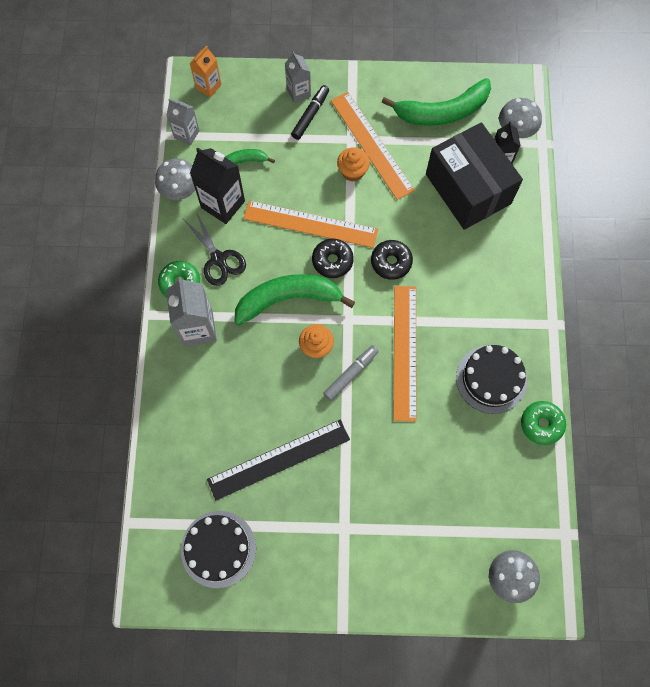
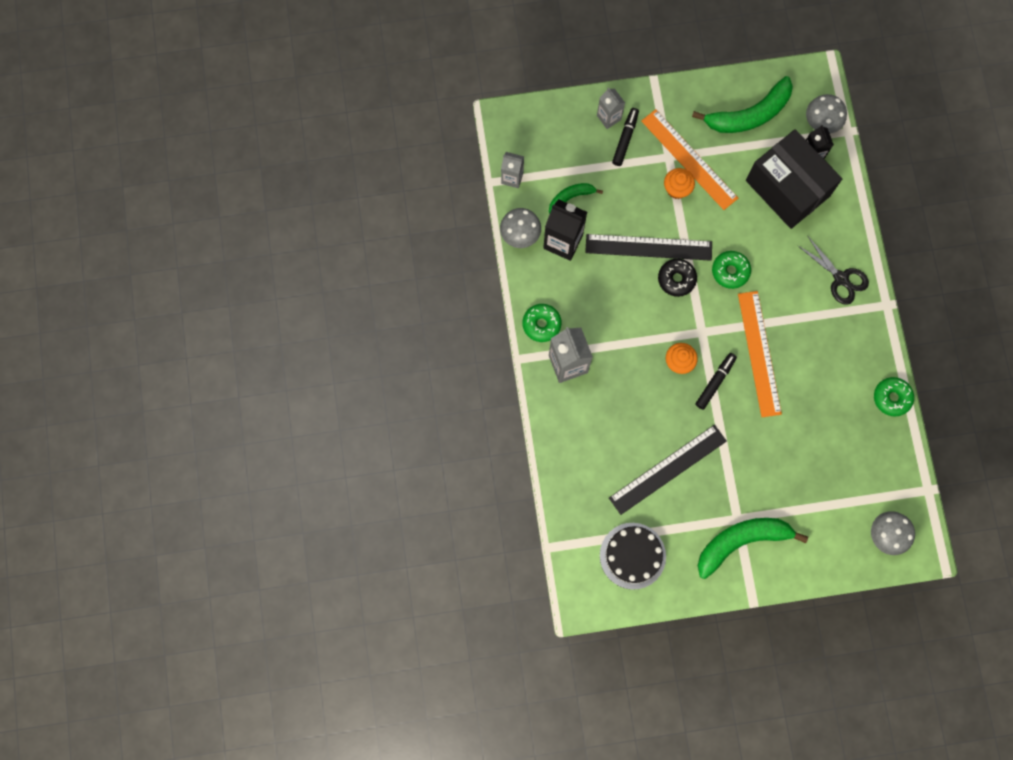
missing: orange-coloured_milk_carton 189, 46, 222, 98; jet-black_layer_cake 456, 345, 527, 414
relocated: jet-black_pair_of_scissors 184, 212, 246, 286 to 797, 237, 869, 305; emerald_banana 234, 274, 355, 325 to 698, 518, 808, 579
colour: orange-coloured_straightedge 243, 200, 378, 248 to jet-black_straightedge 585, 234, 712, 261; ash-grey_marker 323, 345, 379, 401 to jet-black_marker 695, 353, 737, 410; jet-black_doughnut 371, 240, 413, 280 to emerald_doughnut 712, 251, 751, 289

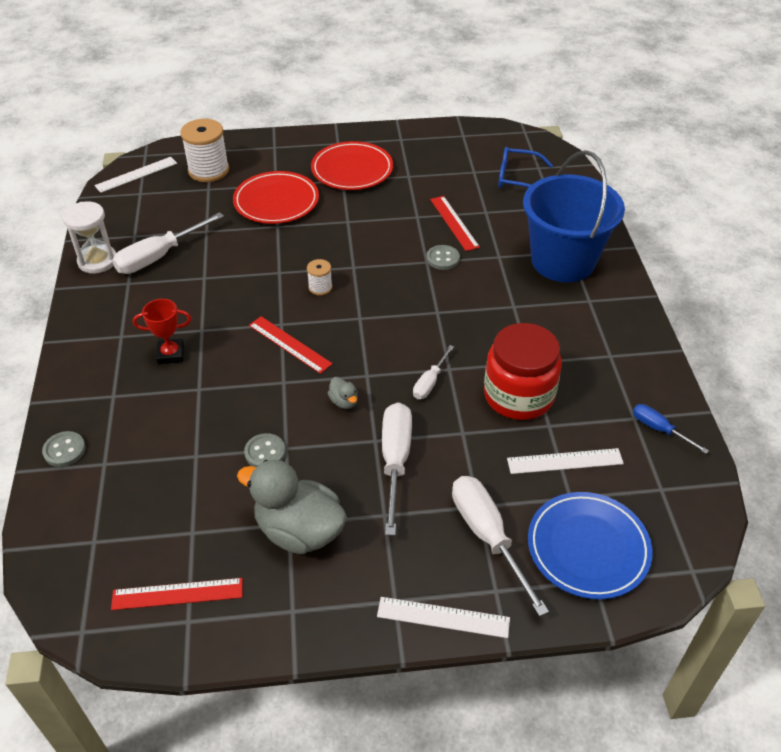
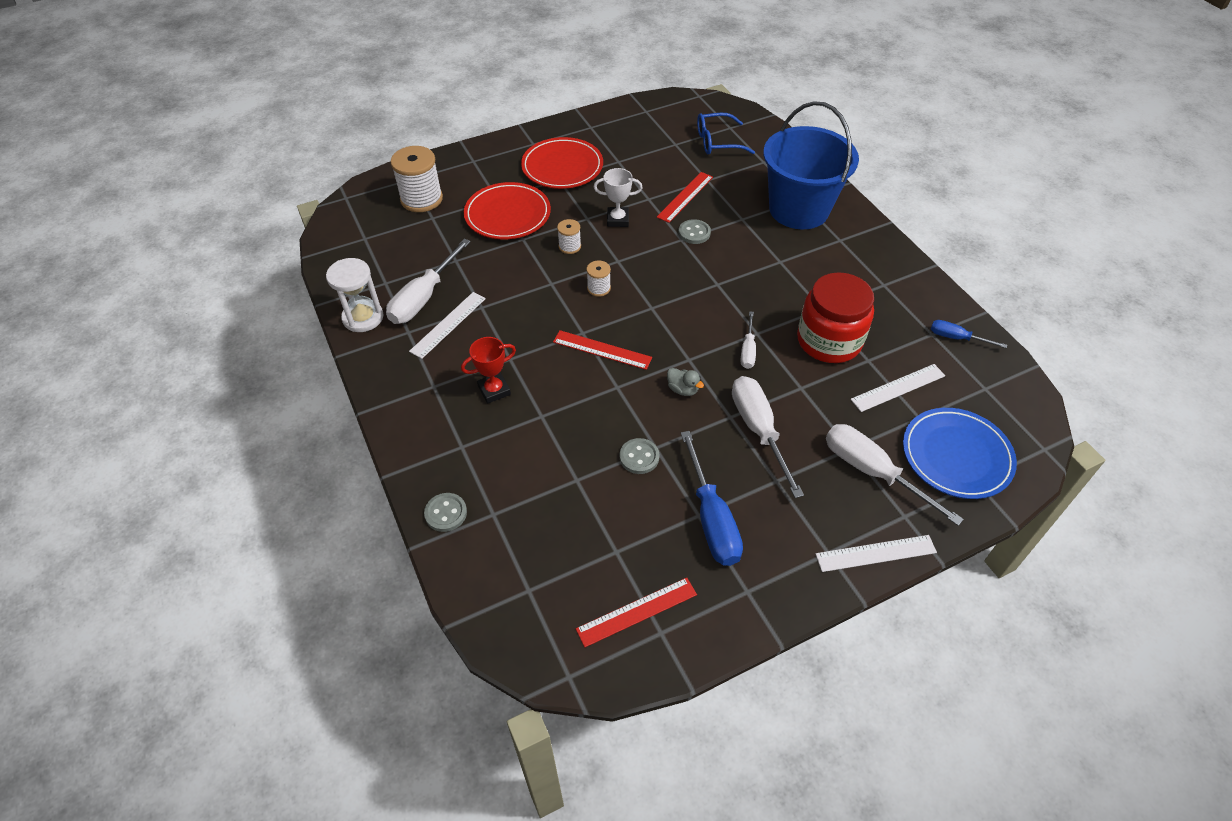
appeared: white_spool 557, 219, 581, 254; white_trophy 594, 168, 643, 227
relocated: white_straightedge 95, 157, 177, 193 to 409, 292, 486, 359
exchanged: ash-grey_rubber_duck 237, 460, 347, 554 to royal_blue_screwdriver 681, 431, 743, 566
spun: scarlet_straightedge 430, 196, 480, 251 = 657, 172, 713, 223 75 degrees clockwise

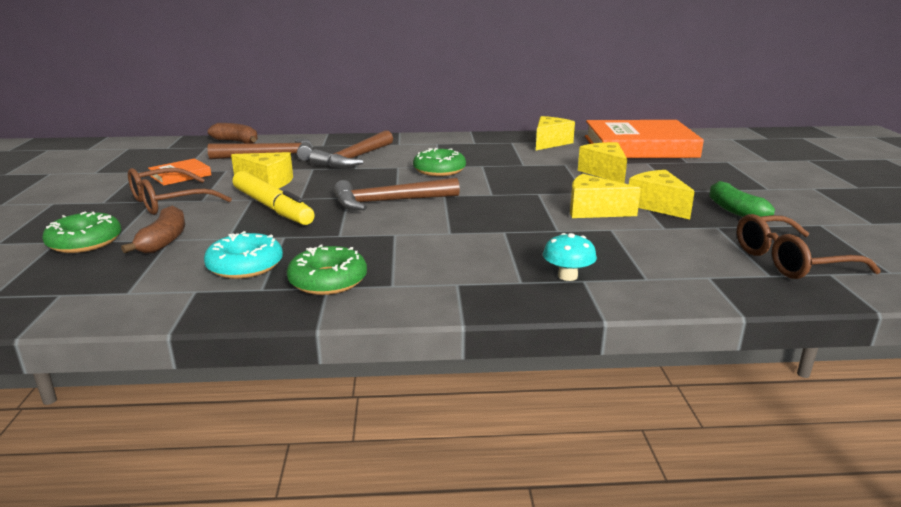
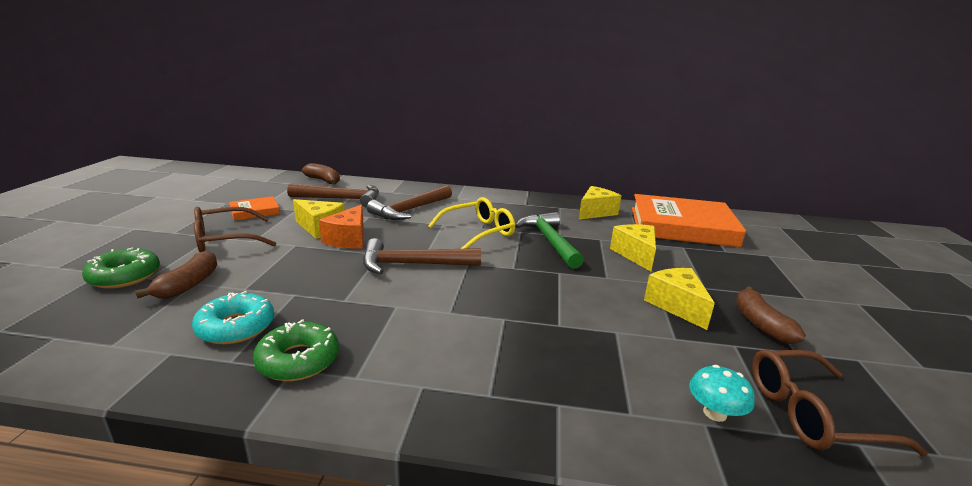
missing: golden_marker 233, 171, 315, 225; golden_cheese_wedge 570, 174, 641, 218
appeared: orange-coloured_cheese_wedge 319, 204, 364, 249; emerald_claw_hammer 515, 212, 584, 269
relocated: aqua_fungus 543, 233, 597, 281 to 689, 365, 755, 422
exchanged: emerald_doughnut 413, 148, 466, 176 to golden_glasses 428, 197, 515, 249
colour: emerald_banana 709, 181, 775, 217 to dark_brown_banana 736, 286, 806, 344

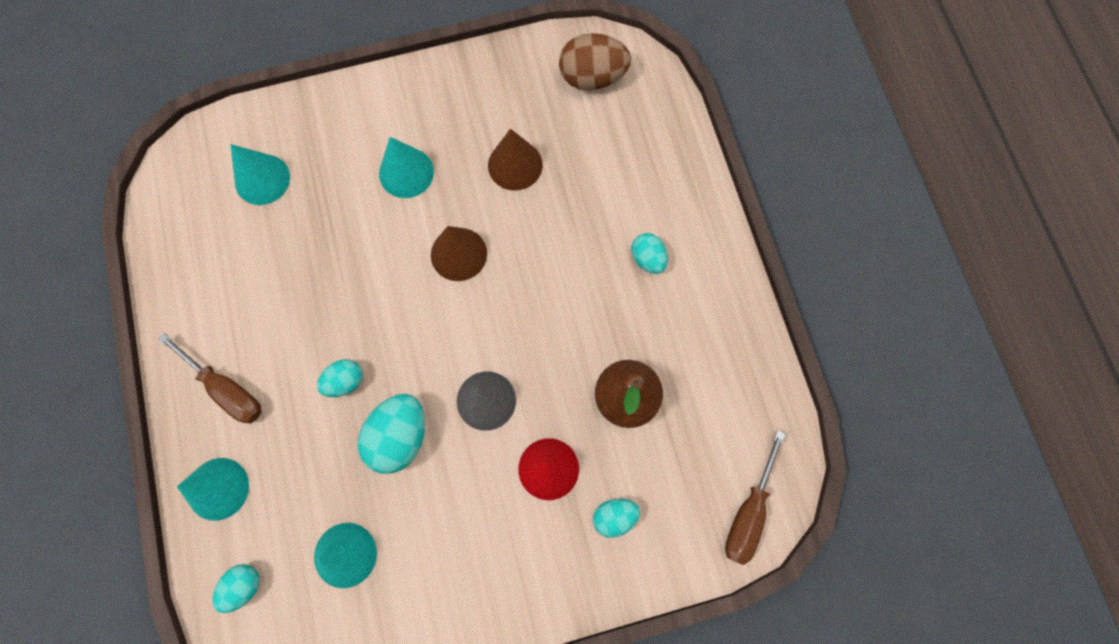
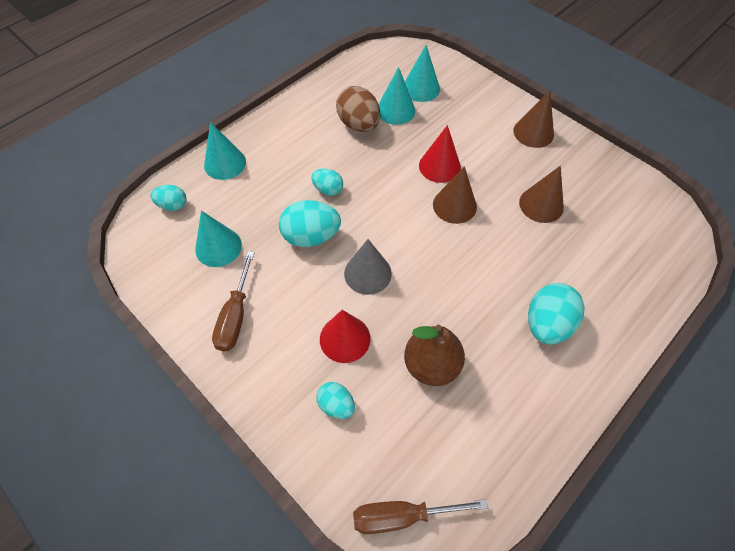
appeared: scarlet_solid_cone 419, 125, 461, 183; dark_brown_solid_cone 513, 90, 554, 148
relocated: dark_brown_screwdriver 158, 333, 261, 423 to 212, 251, 255, 351; aqua_solid_cone 379, 137, 434, 198 to 379, 67, 415, 125; dark_brown_egg_shape 559, 33, 631, 90 to 336, 86, 380, 132
size: aqua_egg_shape 631, 233, 668, 274 = 528, 283, 585, 345 x1.71

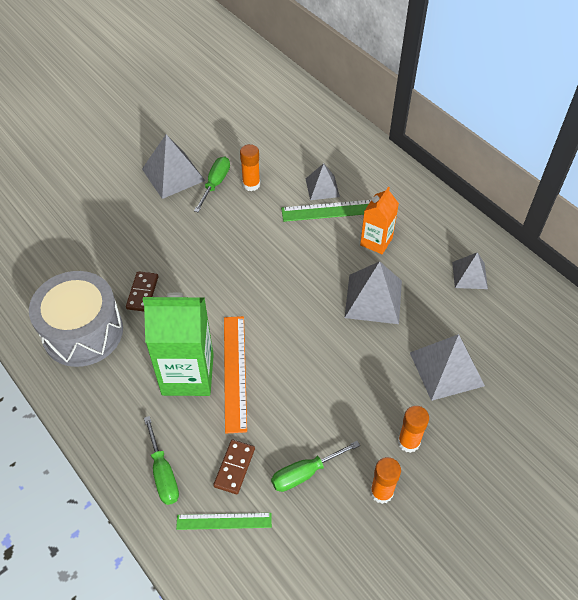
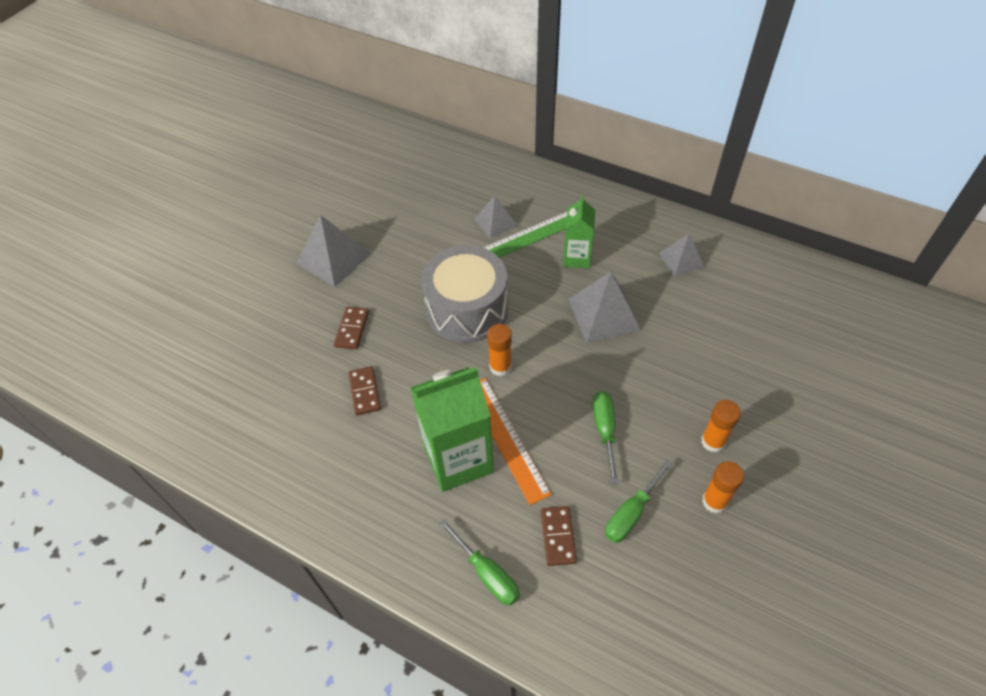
missing: emerald_straightedge 176, 513, 272, 530; ash-grey_pyramid 410, 334, 485, 401
appeared: dark_brown_domino 334, 306, 369, 349
relocated: ash-grey_drum 29, 271, 123, 367 to 421, 245, 508, 343; emerald_screwdriver 194, 157, 230, 212 to 593, 391, 619, 484; orange-coloured_stick_of_glue 240, 144, 260, 191 to 487, 324, 512, 376
colour: orange-coloured_milk_carton 360, 187, 399, 254 to emerald_milk_carton 563, 195, 595, 268

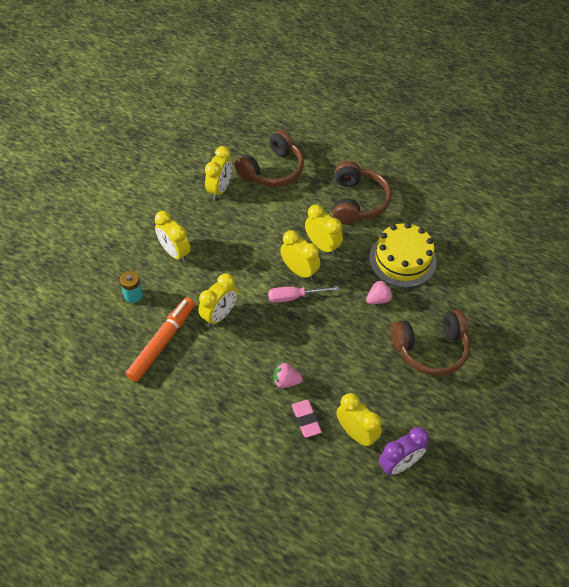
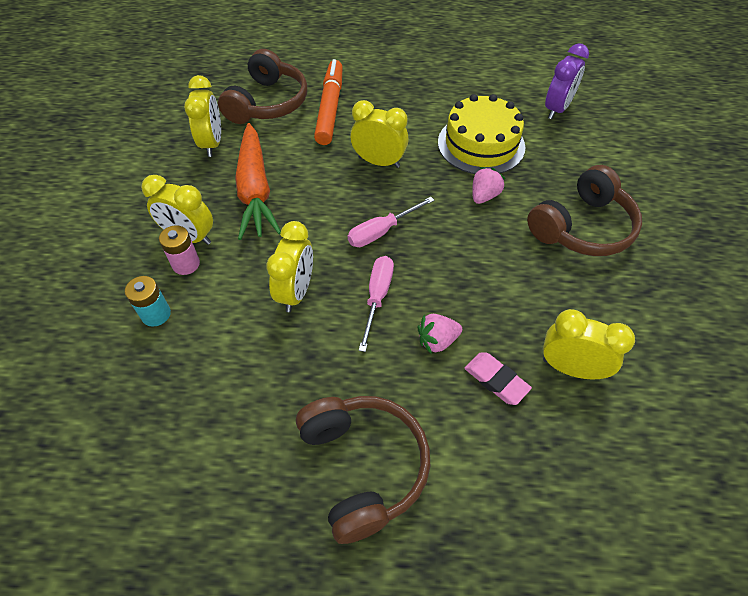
missing: golden_alarm_clock 280, 230, 320, 280
appeared: pink_battery 159, 225, 200, 275; orange-coloured_carrot 235, 123, 281, 240; pink_screwdriver 358, 256, 394, 352
relocated: orange-coloured_marker 126, 297, 195, 382 to 314, 59, 343, 145; dark_brown_headset 333, 161, 392, 225 to 296, 396, 430, 544; royal_purple_alarm_clock 379, 427, 429, 475 to 545, 43, 589, 119

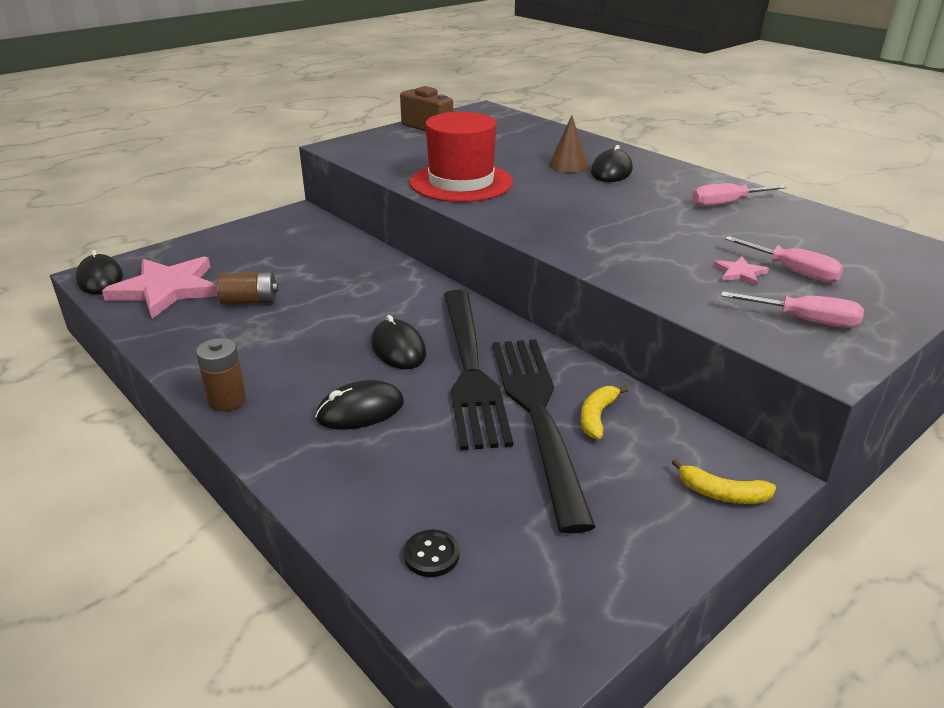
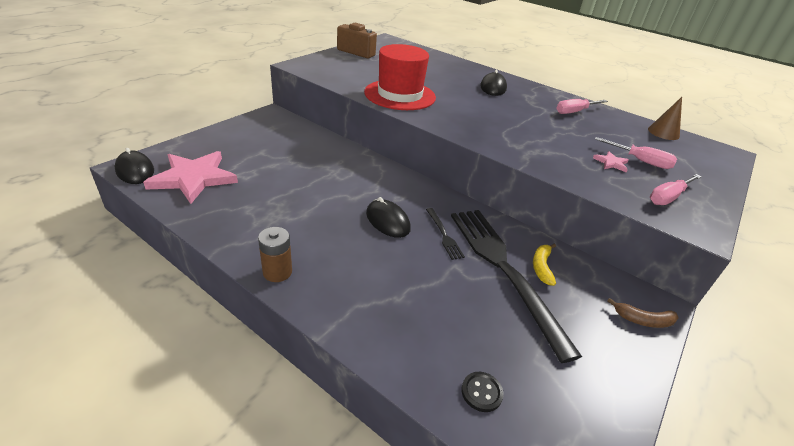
missing: dark_brown_battery 217, 272, 278, 305; jet-black_mouse 315, 380, 404, 429
relocated: dark_brown_solid_cone 549, 116, 588, 172 to 648, 97, 682, 140
colour: golden_banana 672, 459, 776, 504 to dark_brown_banana 607, 298, 679, 328
spun: pink_screwdriver 721, 291, 864, 327 = 650, 174, 701, 205 135 degrees clockwise
size: jet-black_table_fork 444, 290, 513, 450 = 426, 208, 465, 260 x0.41

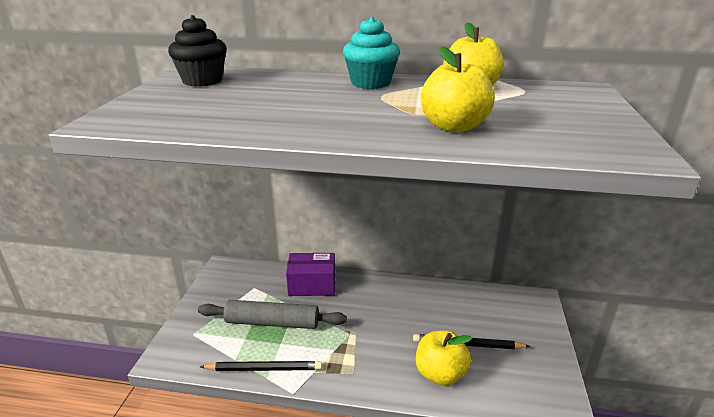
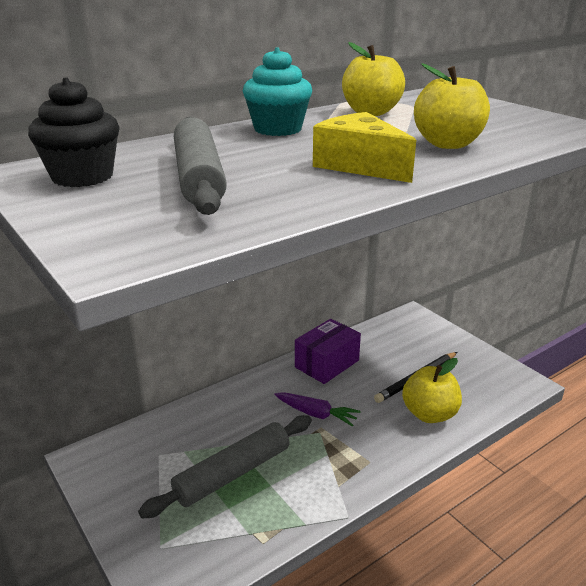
missing: jet-black_pencil 200, 361, 322, 371
appeared: ash-grey_rolling_pin 174, 116, 227, 215; royal_purple_carrot 274, 392, 360, 427; golden_cheese_wedge 313, 112, 416, 183
relocated: royal_purple_box 286, 253, 335, 296 to 295, 319, 361, 384

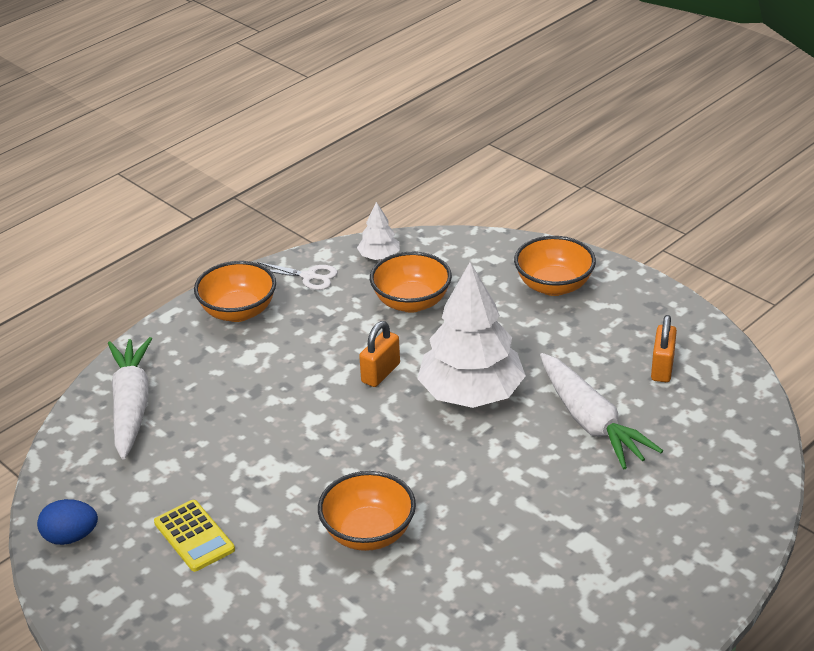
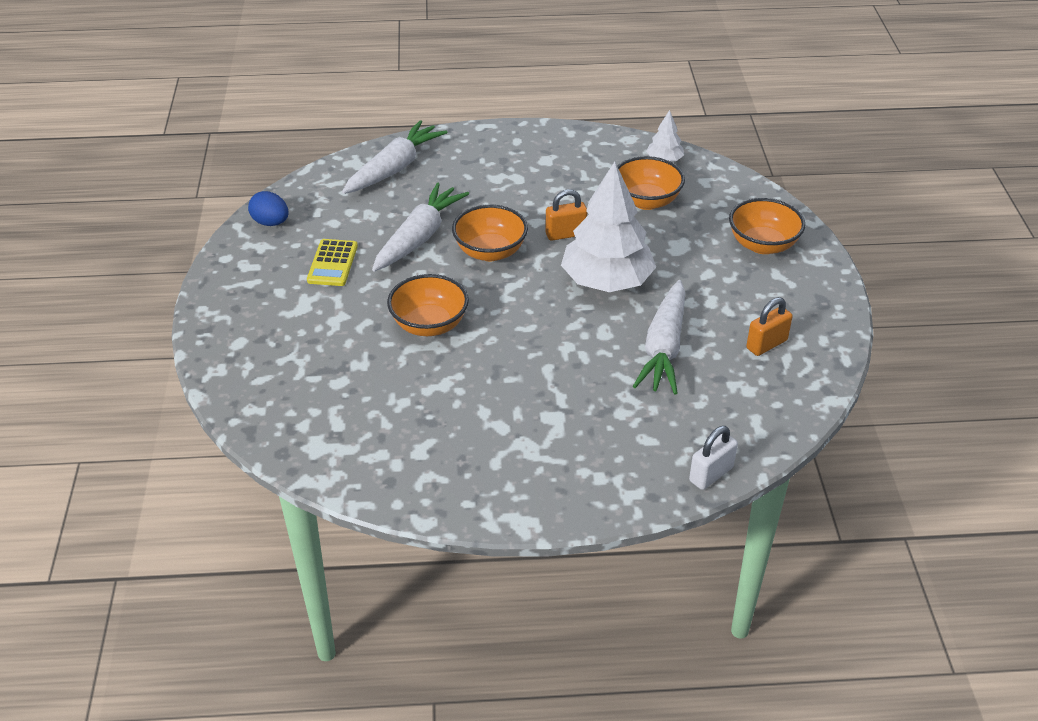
missing: white_pair_of_scissors 257, 262, 337, 290
appeared: white_carrot 372, 183, 469, 272; white_small_lock 689, 426, 738, 490
relocated: orange-coloured_deep_dish 194, 261, 276, 322 to 452, 205, 528, 261

